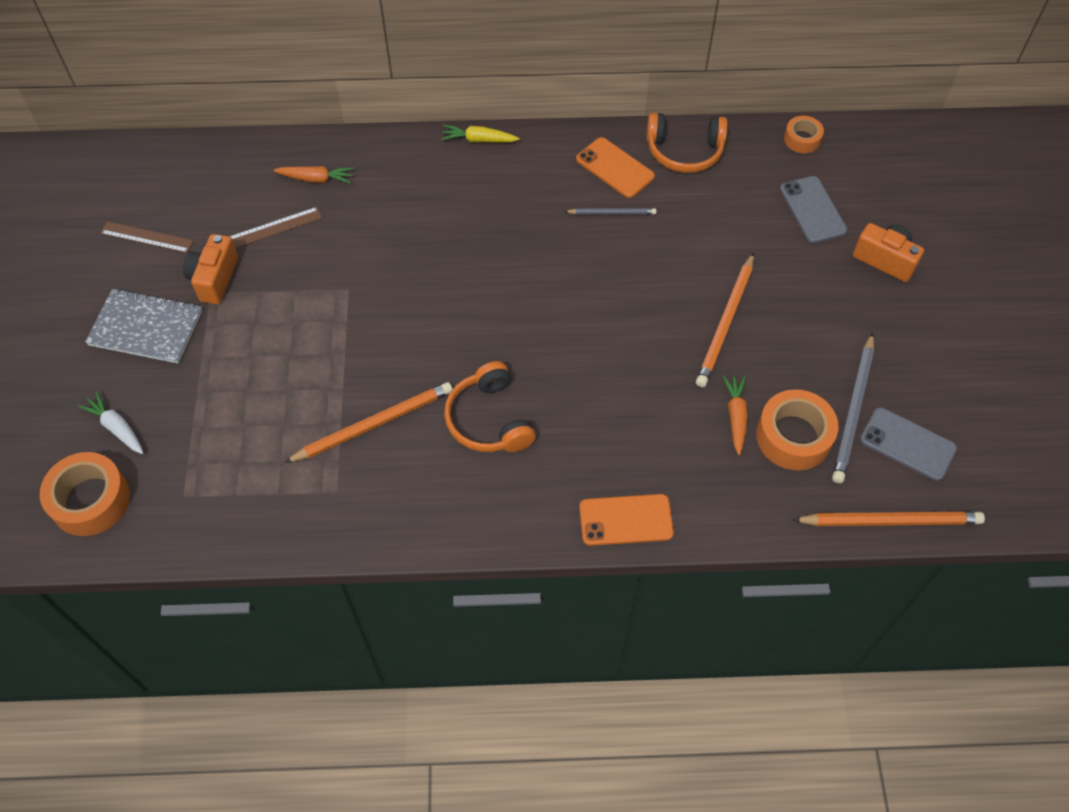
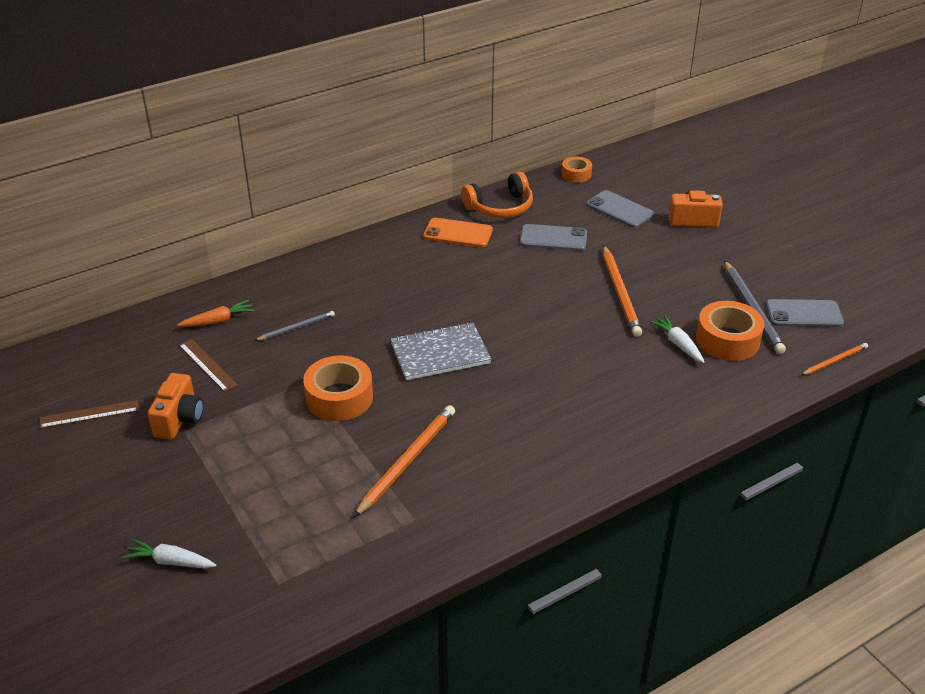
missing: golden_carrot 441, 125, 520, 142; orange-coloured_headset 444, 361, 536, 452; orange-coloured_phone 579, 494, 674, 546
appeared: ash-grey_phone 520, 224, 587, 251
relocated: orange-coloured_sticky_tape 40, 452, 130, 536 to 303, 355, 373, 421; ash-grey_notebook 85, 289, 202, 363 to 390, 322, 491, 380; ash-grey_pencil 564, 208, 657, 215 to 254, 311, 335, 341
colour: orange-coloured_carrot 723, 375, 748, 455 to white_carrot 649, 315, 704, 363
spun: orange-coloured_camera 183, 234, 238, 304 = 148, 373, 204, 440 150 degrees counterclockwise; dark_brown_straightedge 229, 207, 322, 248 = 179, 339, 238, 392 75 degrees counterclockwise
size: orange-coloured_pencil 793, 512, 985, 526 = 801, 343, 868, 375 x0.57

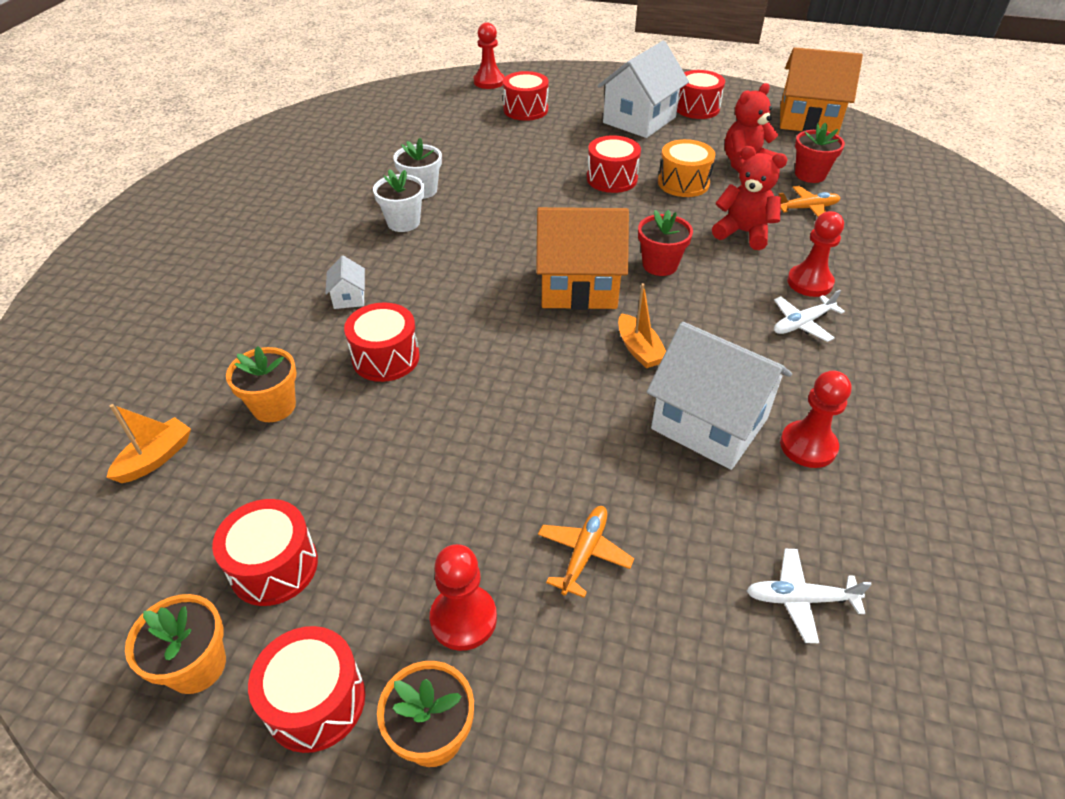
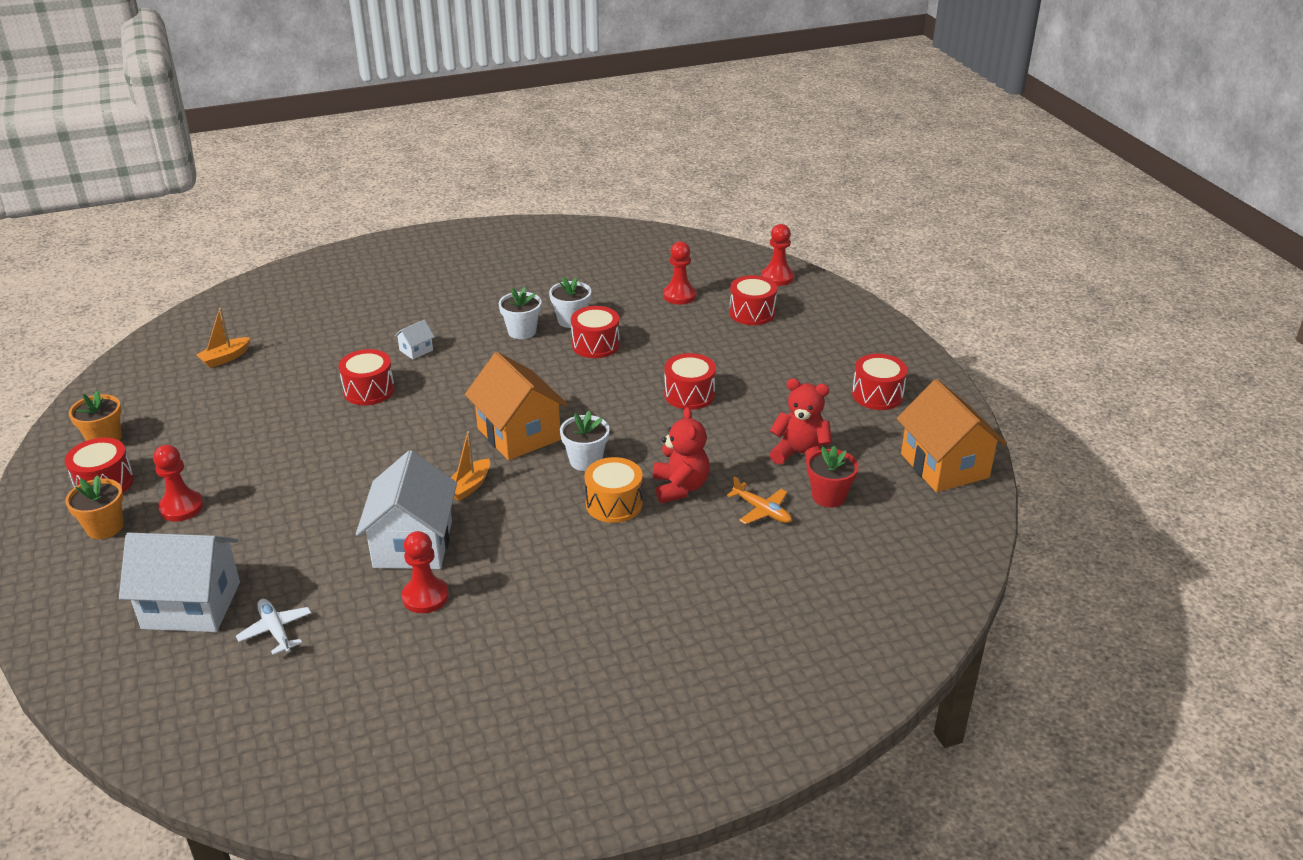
missing: orange-coloured_plant_pot 226, 346, 297, 422; orange-coloured_toy_plane 538, 506, 634, 598; white_toy_plane 774, 290, 845, 342
relocated: scarlet_drum 212, 499, 318, 606 to 571, 306, 620, 358; white_house 598, 41, 689, 138 to 119, 533, 240, 632; orange-coloured_drum 658, 139, 715, 197 to 584, 457, 643, 523; scarlet_game_pawn 787, 211, 844, 297 to 663, 241, 696, 305
colour: scarlet_plant_pot 638, 210, 693, 276 to white_plant_pot 560, 411, 610, 471
spun: orange-coloured_boat 106, 404, 191, 483 = 196, 308, 250, 368 135 degrees clockwise

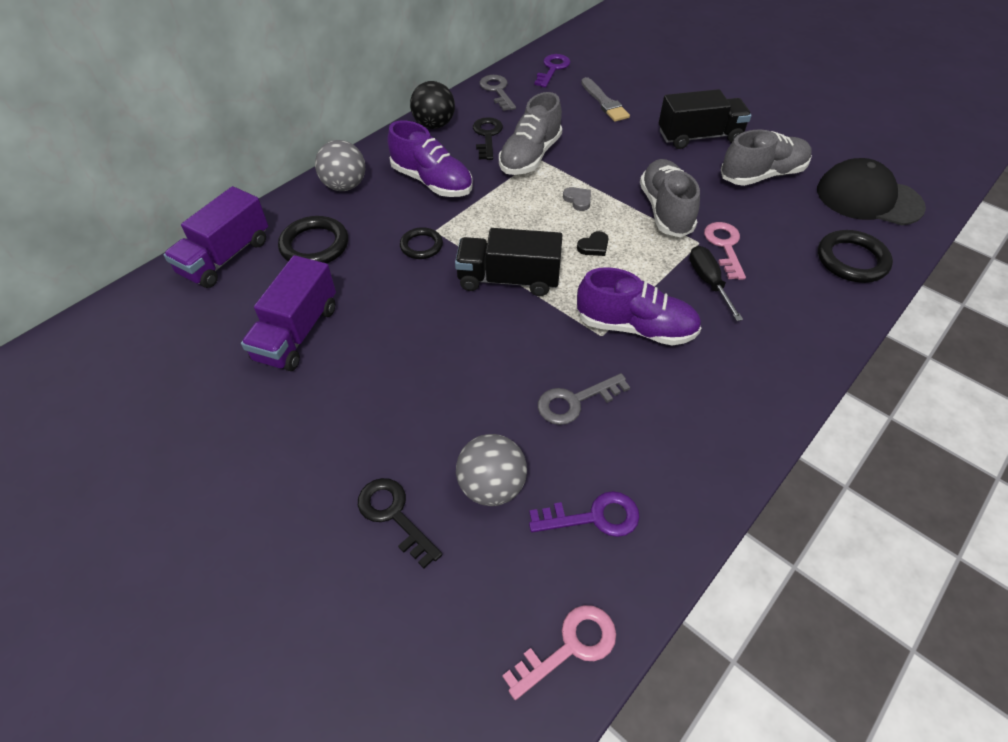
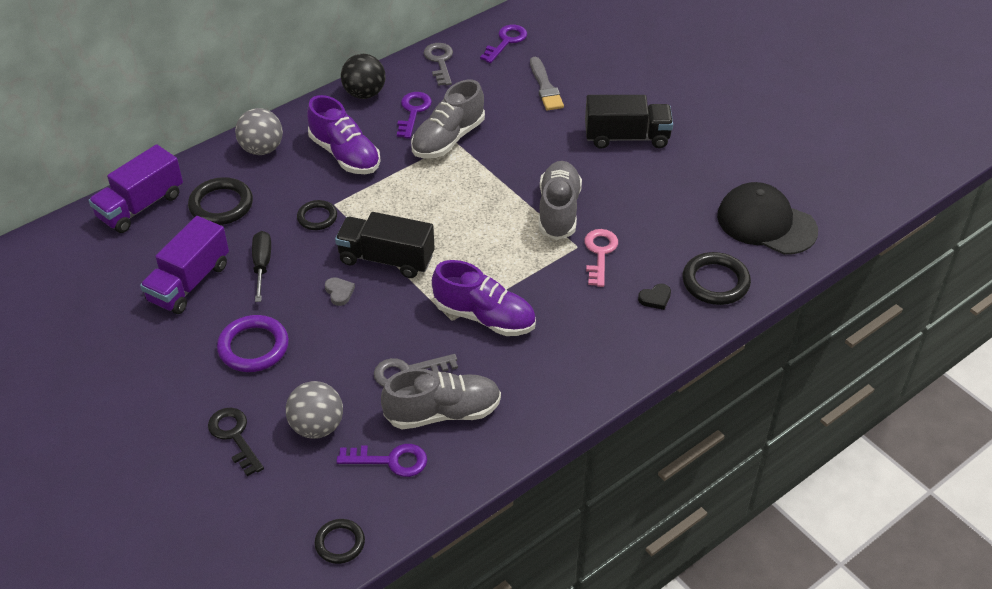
appeared: royal_purple_ring 217, 315, 289, 372
relocated: ash-grey_love_heart 563, 187, 591, 211 to 325, 277, 355, 306; jet-black_love_heart 577, 231, 609, 256 to 638, 284, 671, 310; jet-black_screwdriver 689, 246, 743, 321 to 252, 231, 271, 302; ash-grey_sneaker 721, 130, 812, 186 to 381, 368, 501, 429
exchanged: pink_key 502, 605, 616, 700 to jet-black_ring 315, 519, 365, 564
colour: jet-black_key 473, 117, 503, 160 to royal_purple_key 397, 92, 432, 139

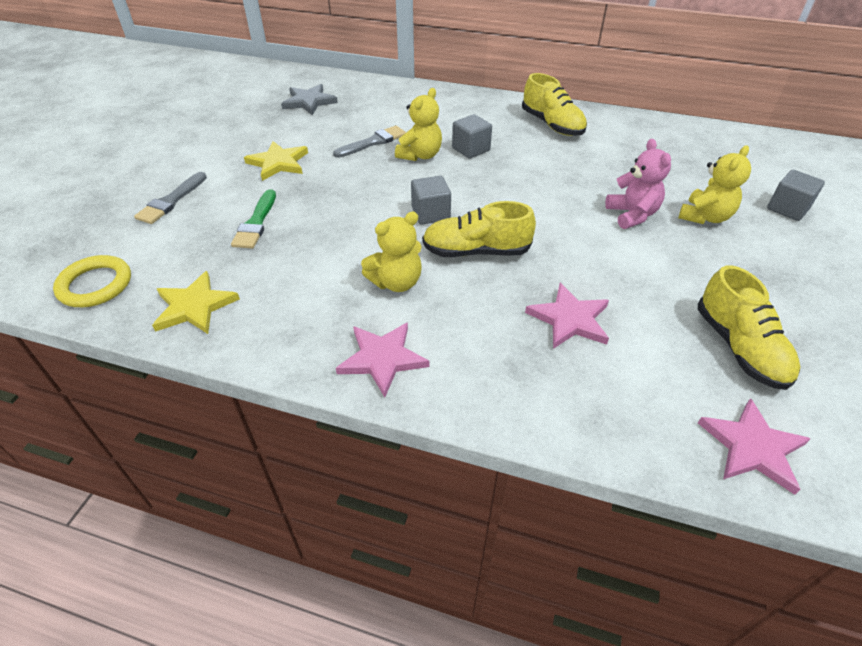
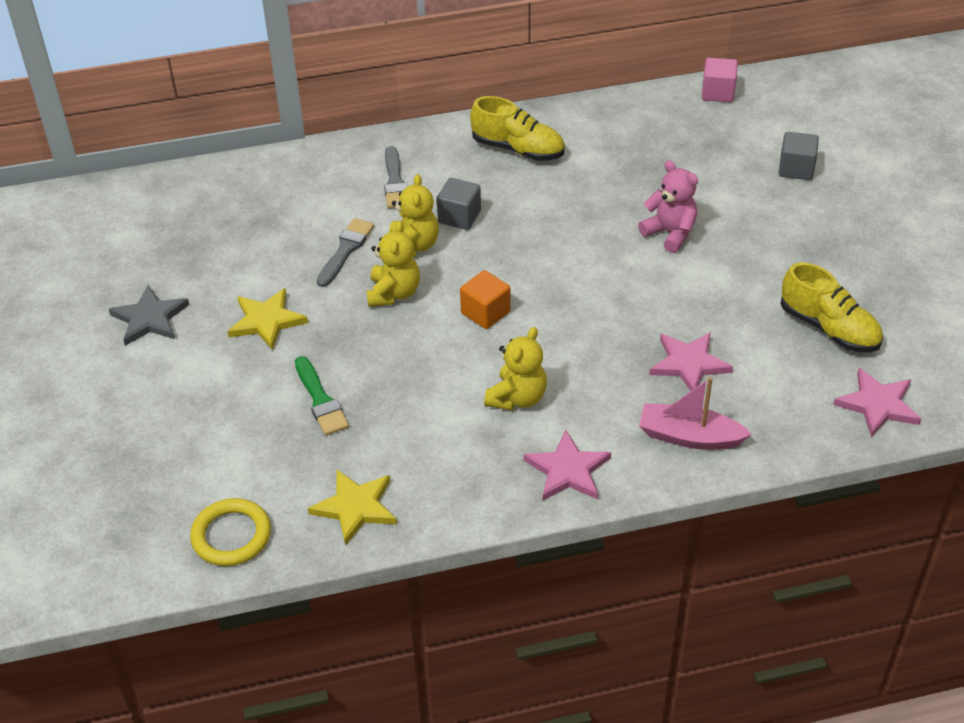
missing: golden_sneaker 422, 201, 536, 257
appeared: pink_boat 639, 377, 752, 450; pink_block 702, 58, 738, 102
relocated: ash-grey_paintbrush 134, 172, 207, 224 to 384, 146, 408, 209; ash-grey_five-pointed_star 281, 84, 338, 115 to 109, 285, 189, 346; golden_stuffed_bear 678, 145, 751, 224 to 366, 221, 420, 307
colour: ash-grey_block 411, 176, 451, 225 to orange-coloured_block 460, 270, 511, 329

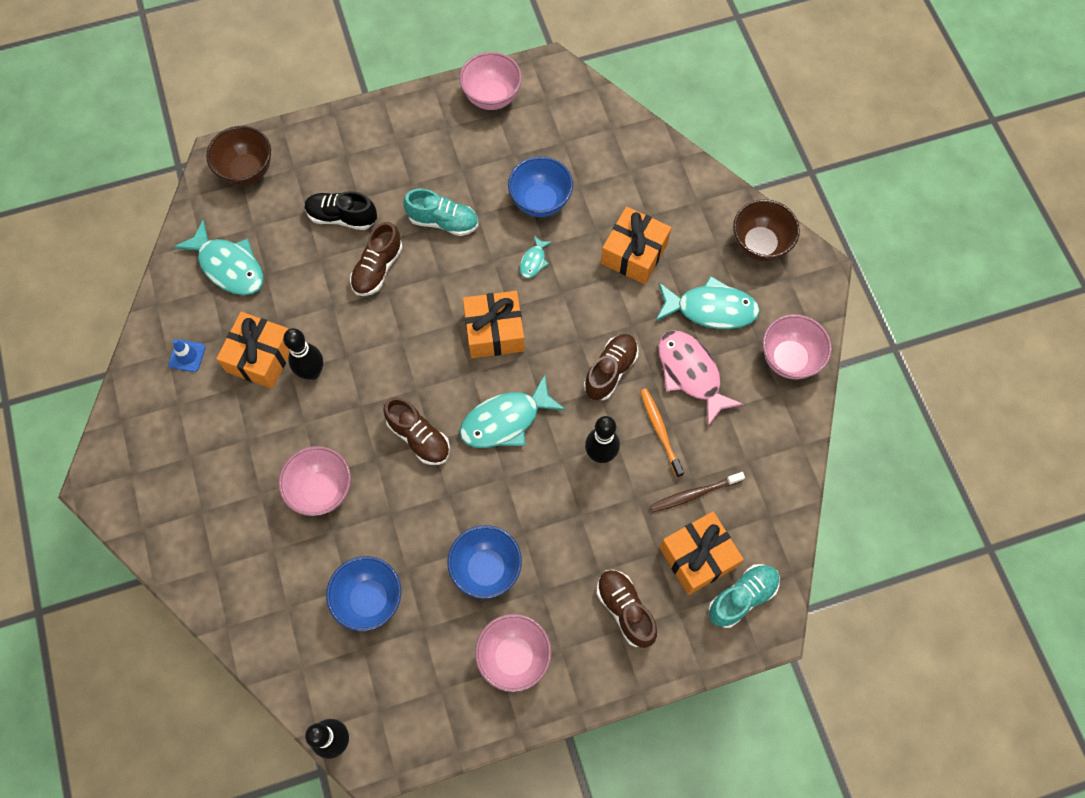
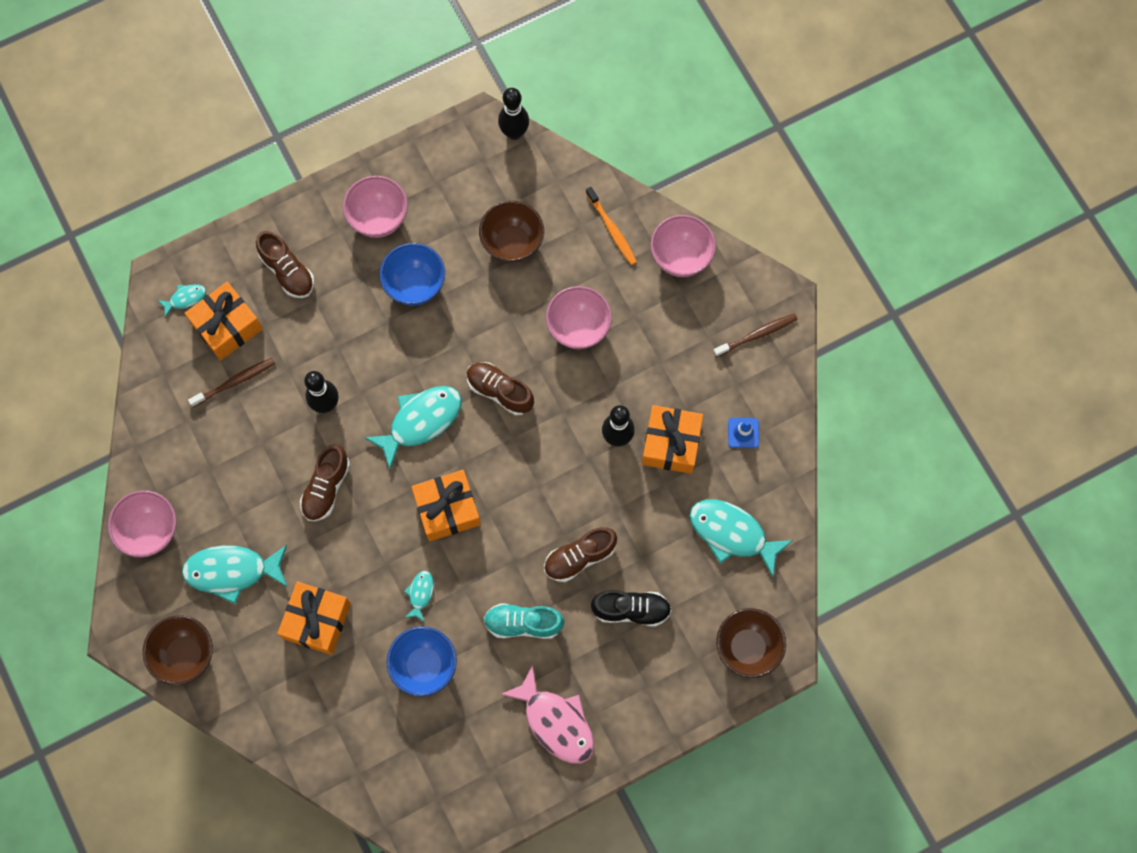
appeared: dark_brown_toothbrush 713, 313, 797, 357
relocated: pink_deep_dish 459, 52, 522, 110 to 650, 215, 716, 277; orange-coloured_toothbrush 640, 389, 684, 478 to 586, 187, 637, 265; pink_fish_figure 658, 330, 744, 426 to 500, 665, 594, 764
exchanged: aqua_sneaker 708, 564, 780, 628 to aqua_fish_figure 158, 284, 206, 317
colour: royal_blue_deep_dish 326, 556, 401, 631 to dark_brown_deep_dish 479, 201, 544, 263
spun: dark_brown_sneaker 350, 222, 403, 296 = 544, 527, 617, 582 135 degrees counterclockwise

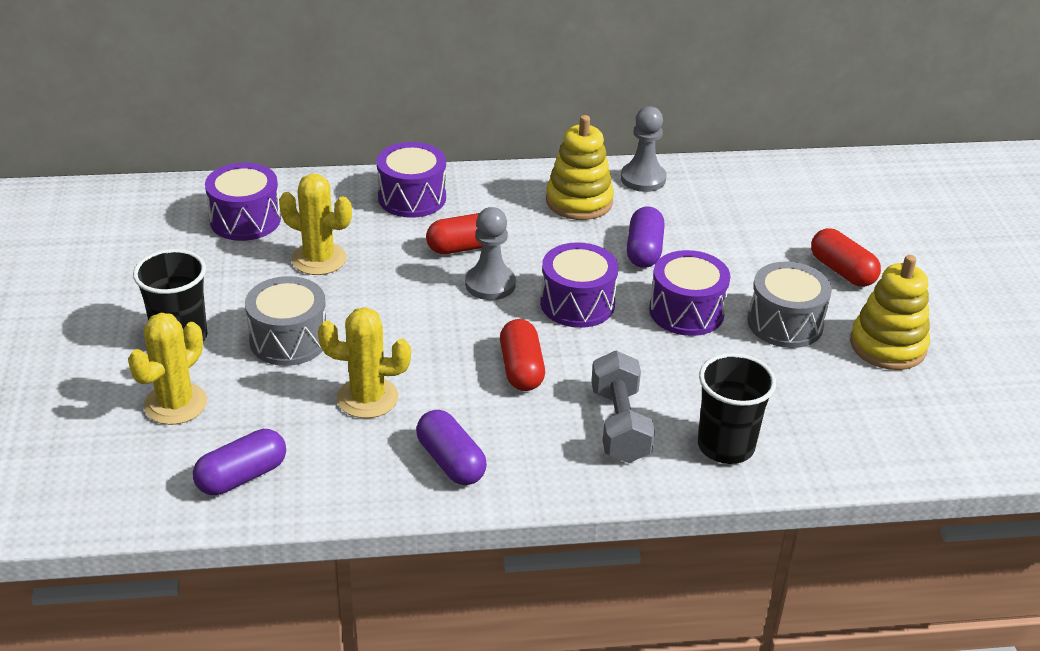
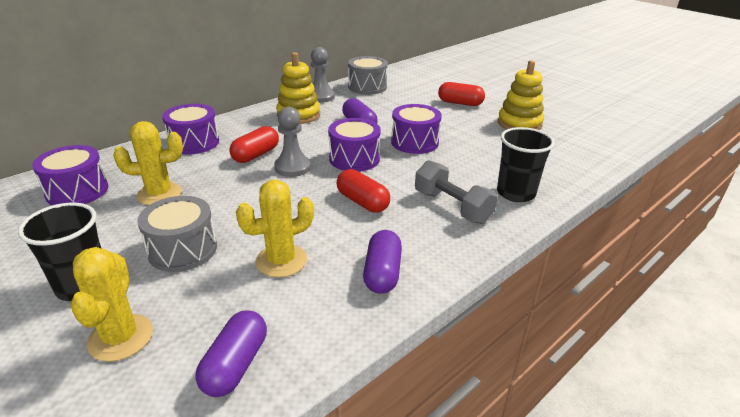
relocated: ash-grey_drum 748, 262, 832, 348 to 348, 56, 388, 95
spun: royal_purple_capsule 416, 410, 487, 485 = 363, 230, 402, 294 75 degrees clockwise

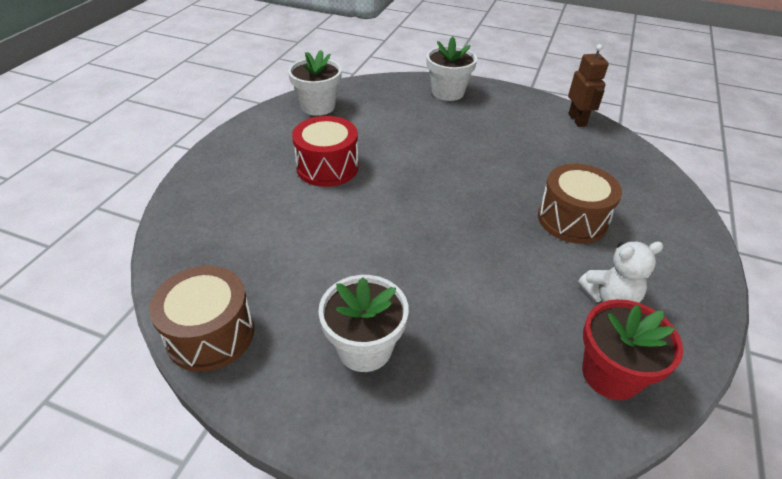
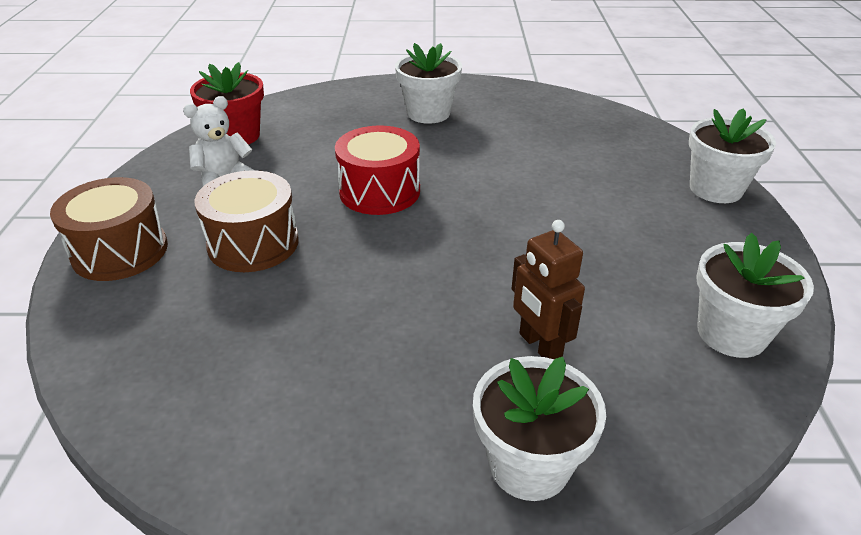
appeared: white_plant_pot 689, 108, 776, 203
relocated: dark_brown_drum 149, 266, 254, 372 to 50, 177, 168, 281; scarlet_drum 292, 116, 359, 187 to 335, 126, 420, 215; dark_brown_robot 568, 44, 609, 127 to 511, 220, 585, 359

